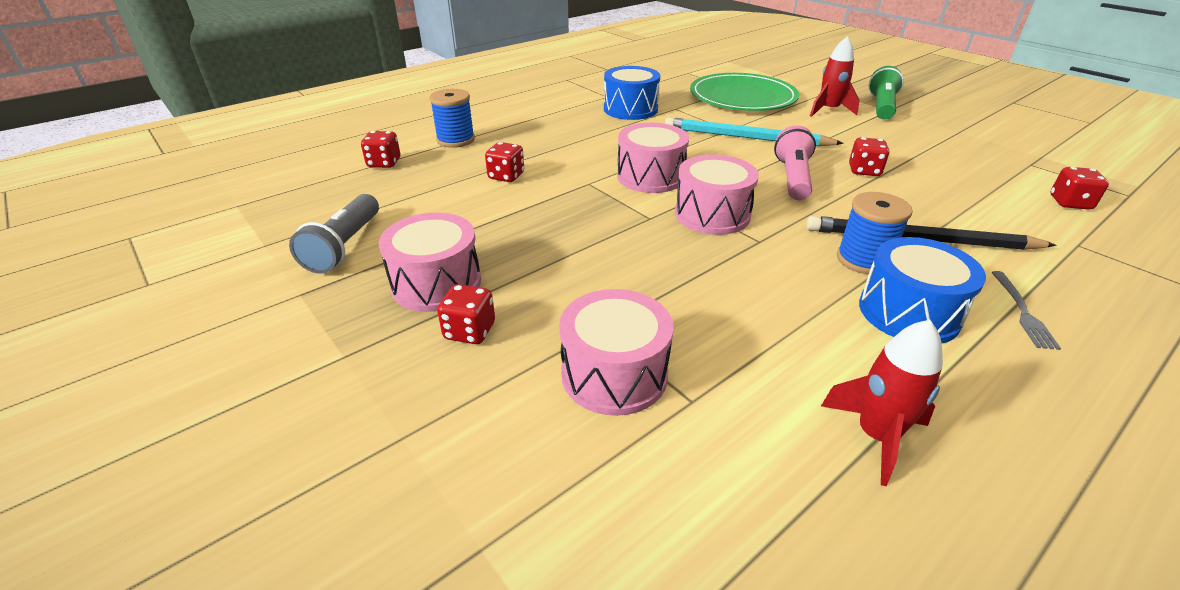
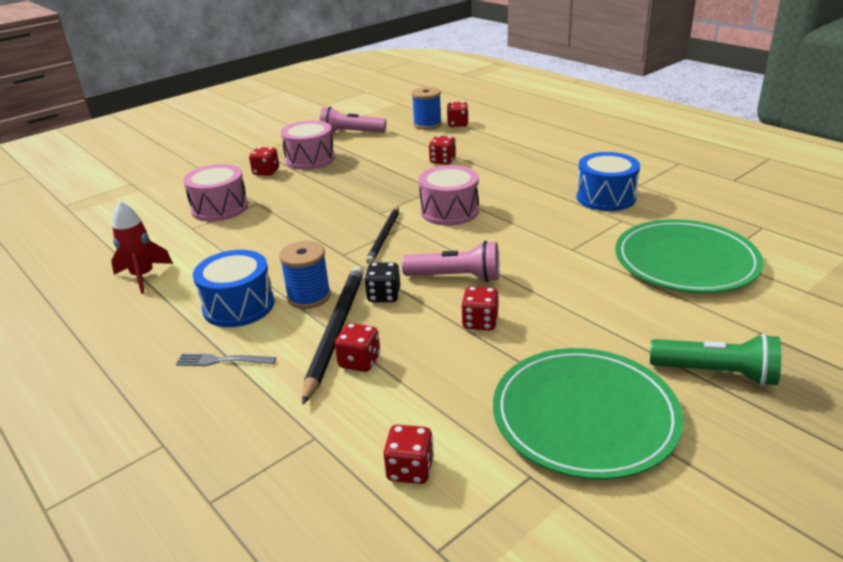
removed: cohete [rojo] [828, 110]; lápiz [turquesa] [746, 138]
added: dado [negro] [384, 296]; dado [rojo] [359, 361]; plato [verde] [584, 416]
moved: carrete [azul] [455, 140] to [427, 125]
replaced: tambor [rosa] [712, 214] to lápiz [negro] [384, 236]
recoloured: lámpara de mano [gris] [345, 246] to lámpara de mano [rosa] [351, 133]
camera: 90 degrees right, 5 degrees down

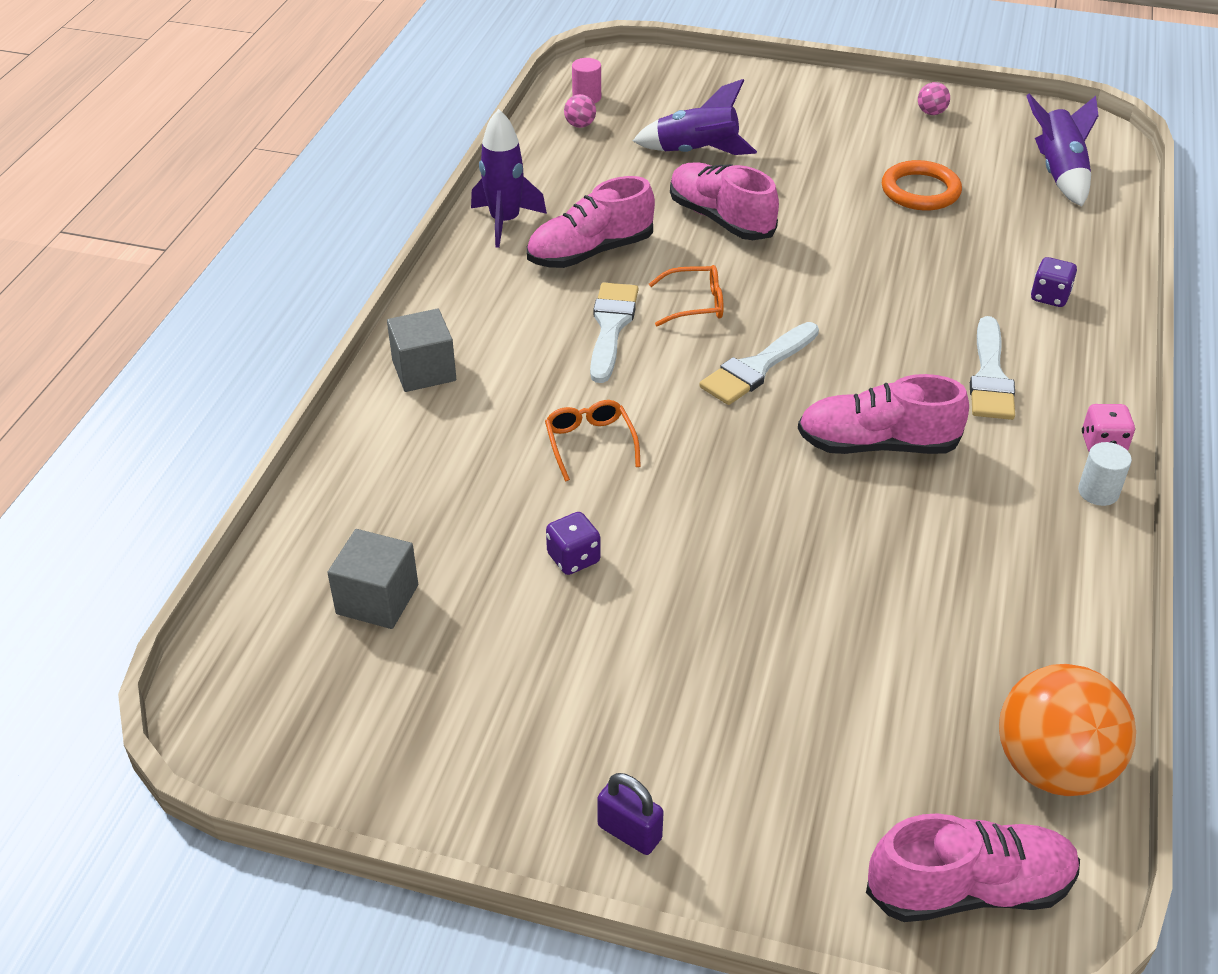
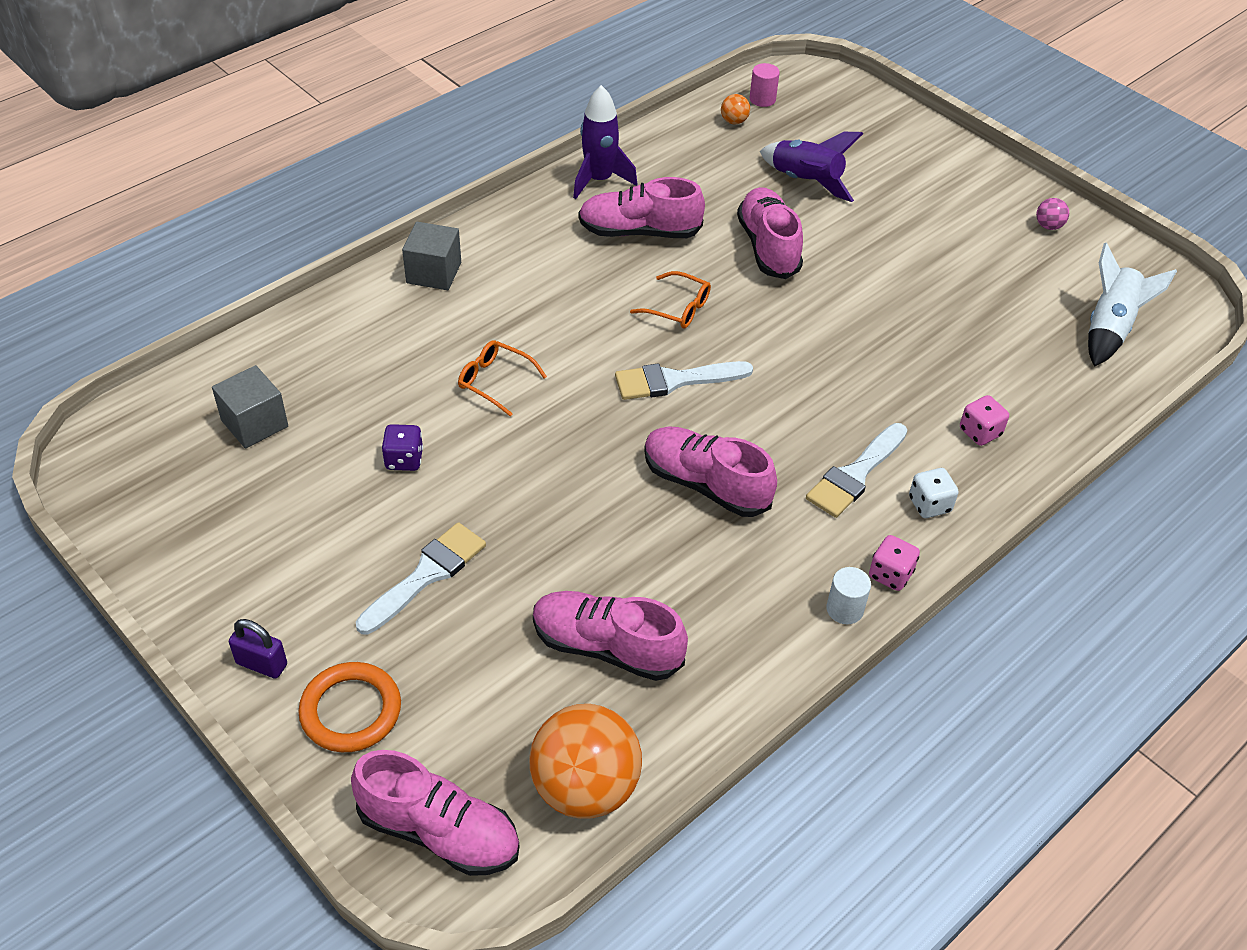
added: dado [blanco] [929, 505]; zapato [rosa] [606, 647]
moved: anillo [naranja] [920, 191] to [351, 710]; pincel [blanco] [611, 327] to [426, 575]
recoloured: pelota [rosa] [580, 125] to pelota [naranja] [734, 121]; cohete [morado] [1059, 173] to cohete [blanco] [1109, 328]; dado [morado] [1049, 297] to dado [rosa] [980, 432]
turned: gafas [naranja] [590, 444] = [495, 381] 75 degrees counterclockwise; candado [morado] [629, 832] = [261, 664] 45 degrees counterclockwise
camera: 30 degrees right, 5 degrees up

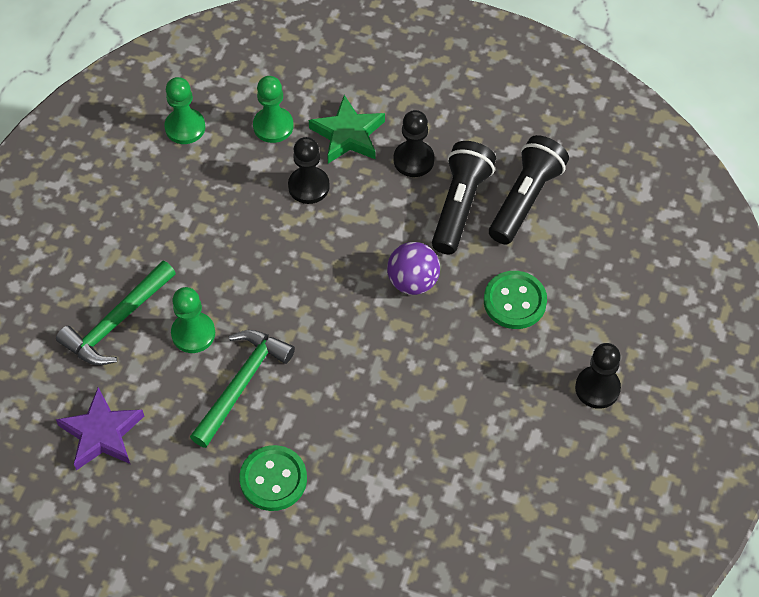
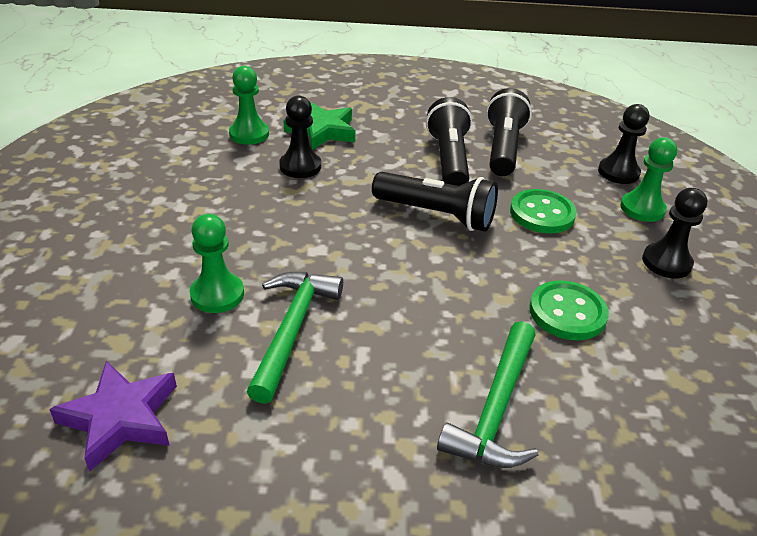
moved: peón [verde] [185, 127] to [642, 209]; peón [negro] [413, 160] to [618, 172]; martillo [verde] [117, 322] to [496, 409]; botón [verde] [273, 479] to [567, 312]
replaced: pelota [morado] [413, 281] to lámpara de mano [negro] [437, 215]
camera: 20 degrees left, 20 degrees down

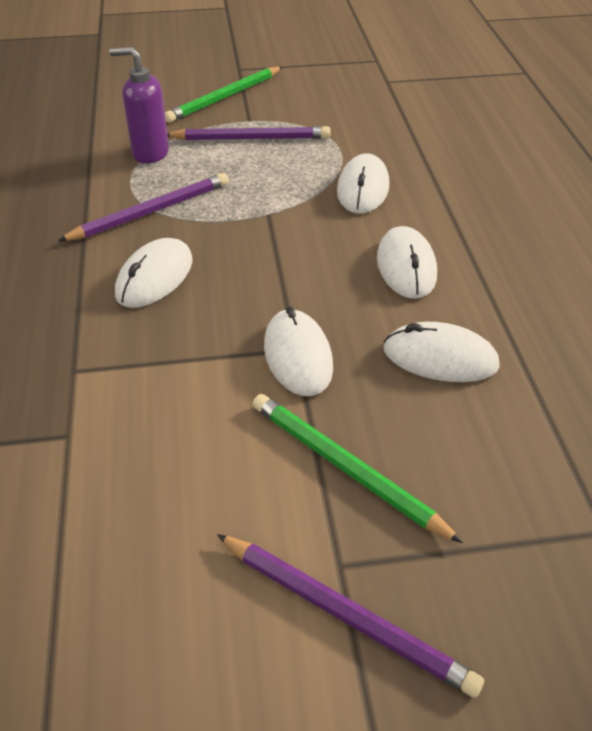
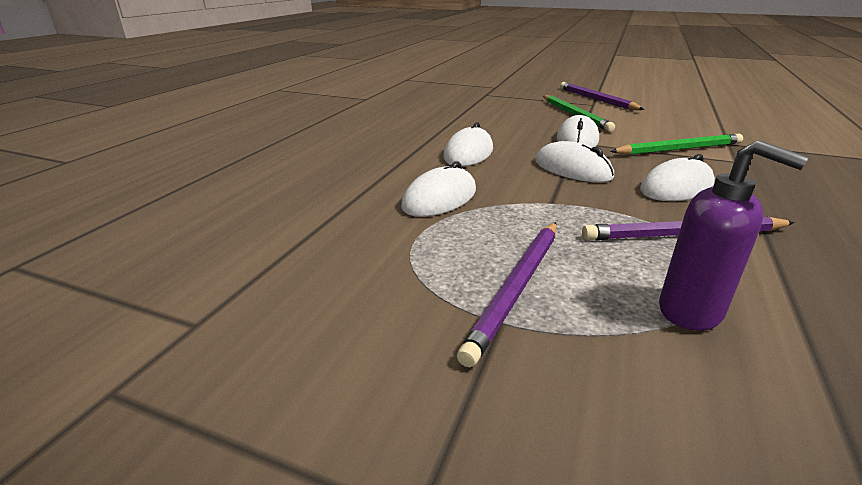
moved: lápiz [verde] [224, 97] to [678, 149]; ratón [blanco] [440, 358] to [572, 169]
turned: lápiz [morado] [251, 138] = [517, 288] 90 degrees counterclockwise
camera: 150 degrees left, 15 degrees down

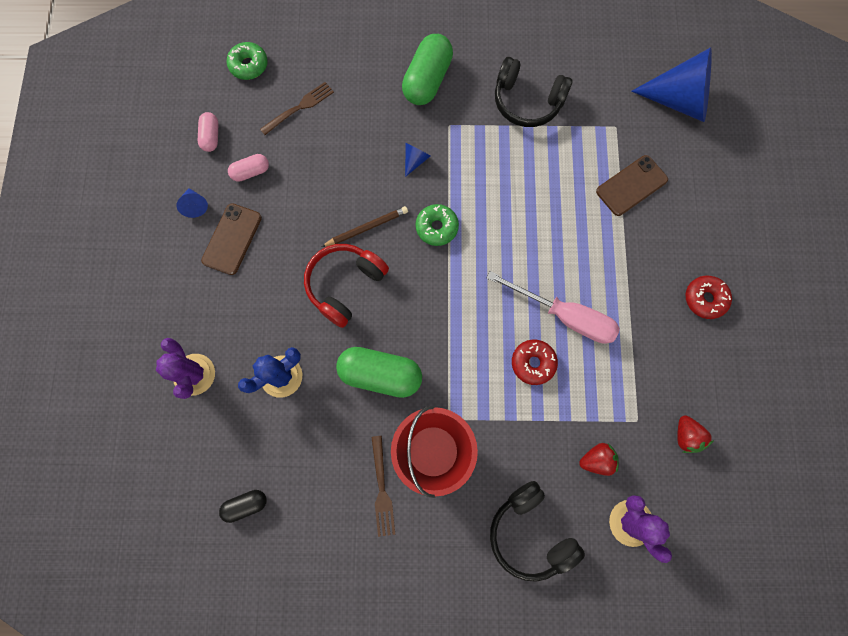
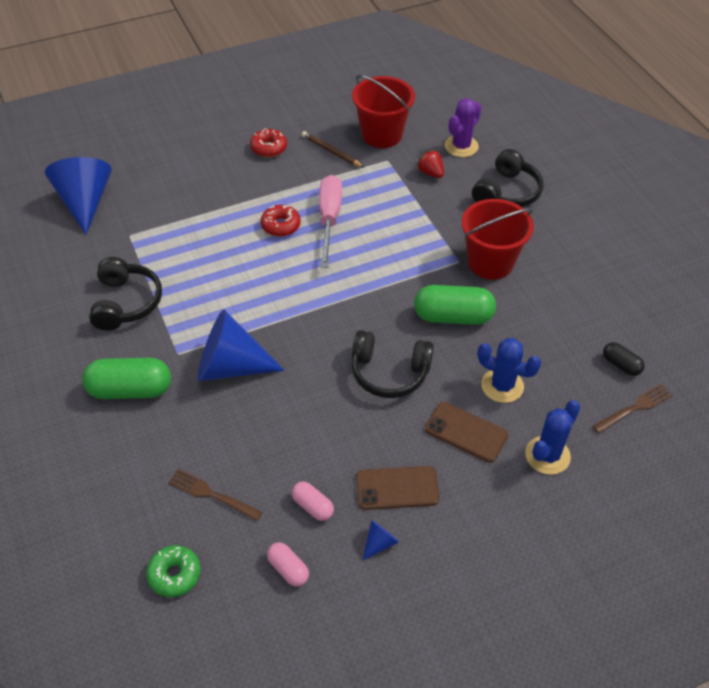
removed: rosquilla [verde] [436, 227]
moved: móvil [marrón] [631, 186] to [466, 432]; lápiz [marrón] [367, 227] to [331, 151]; rosquilla [rojo] [533, 363] to [281, 225]; tenedor [marrón] [382, 489] to [634, 408]
replaced: fresa [rojo] [686, 436] to balde [rojo] [382, 135]
recoloured: auriculares [rojo] [345, 285] to auriculares [negro] [389, 373]; cactus [morado] [194, 374] to cactus [azul] [547, 455]
turned: cápsula [rosa] [211, 137] = [288, 569] 75 degrees clockwise; cápsula [verde] [380, 374] = [453, 316] 75 degrees counterclockwise
resized: cono [azul] [415, 160] = [230, 366] x2.41
camera: 115 degrees left, 25 degrees down

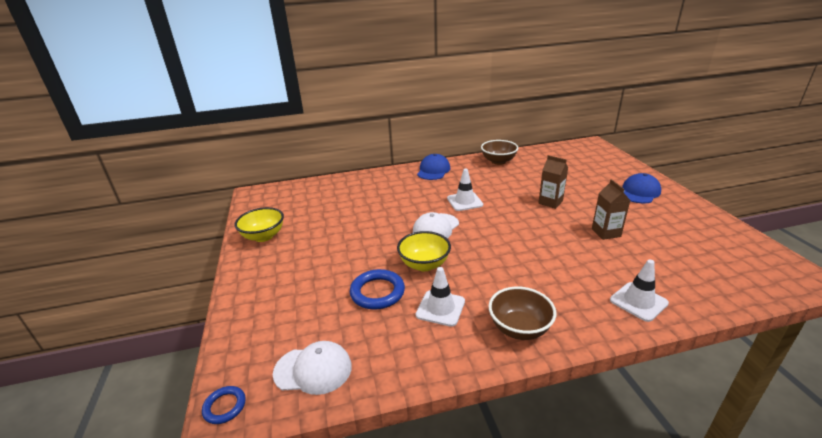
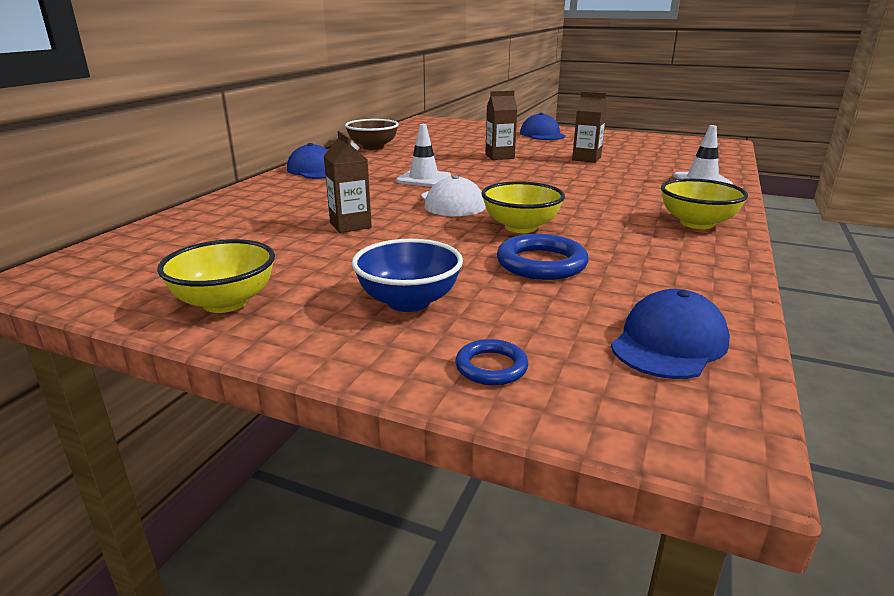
removed: cono de tráfico [blanco] [440, 308]
added: cartón de leche [marrón] [350, 225]; cuenco [azul] [409, 302]
moved: anillo [azul] [224, 406] to [491, 367]
recoloured: cuenco [marrón] [519, 328] to cuenco [amarillo] [696, 223]; gorra [blanco] [313, 370] to gorra [azul] [669, 343]
camera: 55 degrees left, 5 degrees down

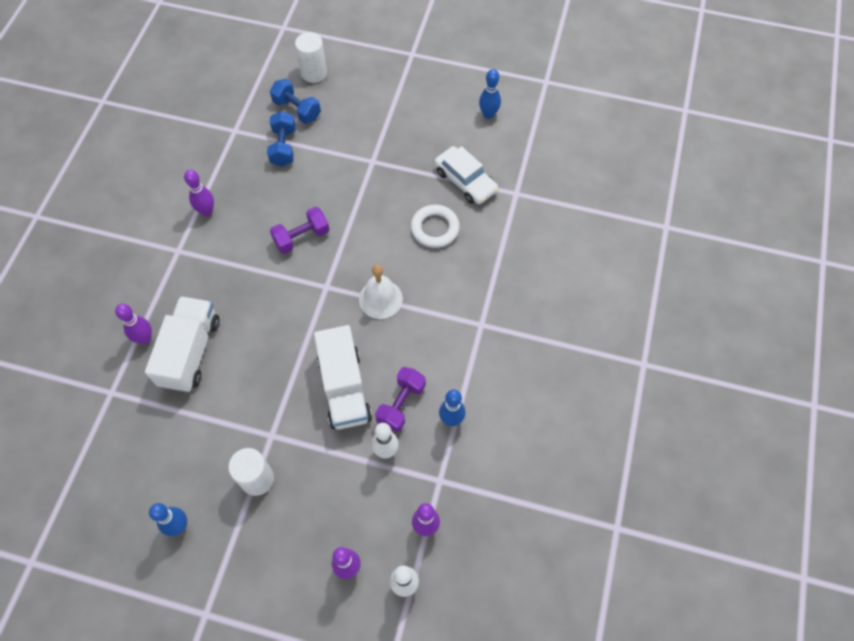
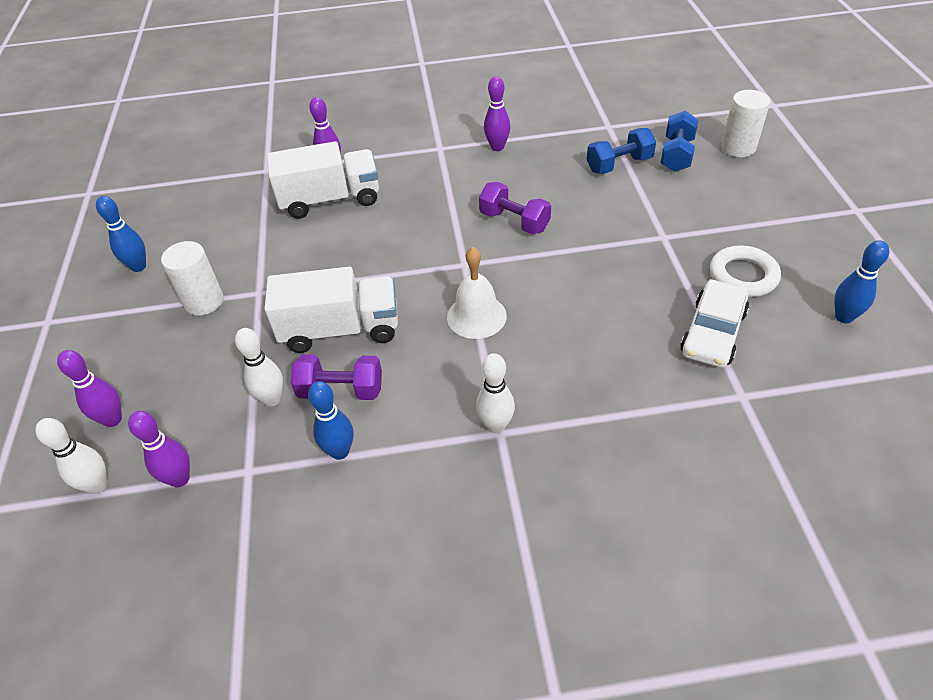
added: bolo [blanco] [496, 425]
moved: anillo [blanco] [435, 228] to [743, 276]
turned: camión [blanco] [344, 388] = [340, 329] 150 degrees counterclockwise
camera: 70 degrees right, 15 degrees down

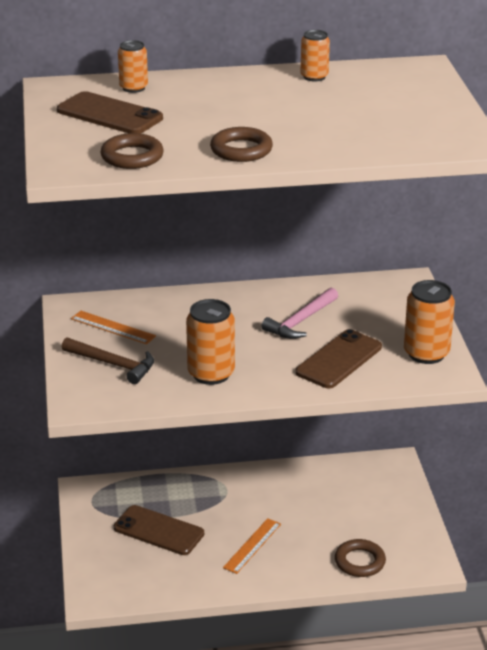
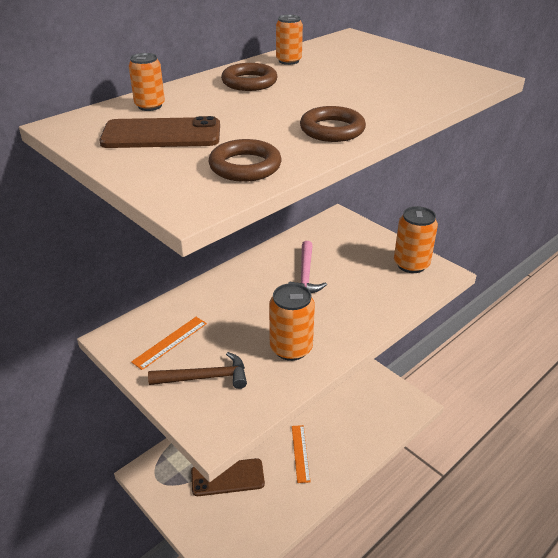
removed: móvil [marrón] [339, 360]
moved: anillo [marrón] [359, 562] to [249, 82]
turned: regla [naranja] [113, 327] = [170, 342] 45 degrees counterclockwise
camera: 35 degrees left, 5 degrees up

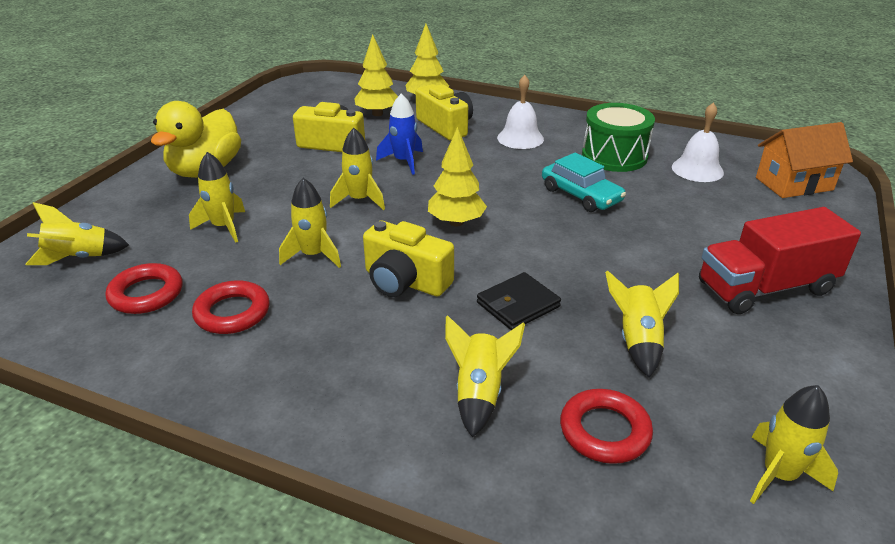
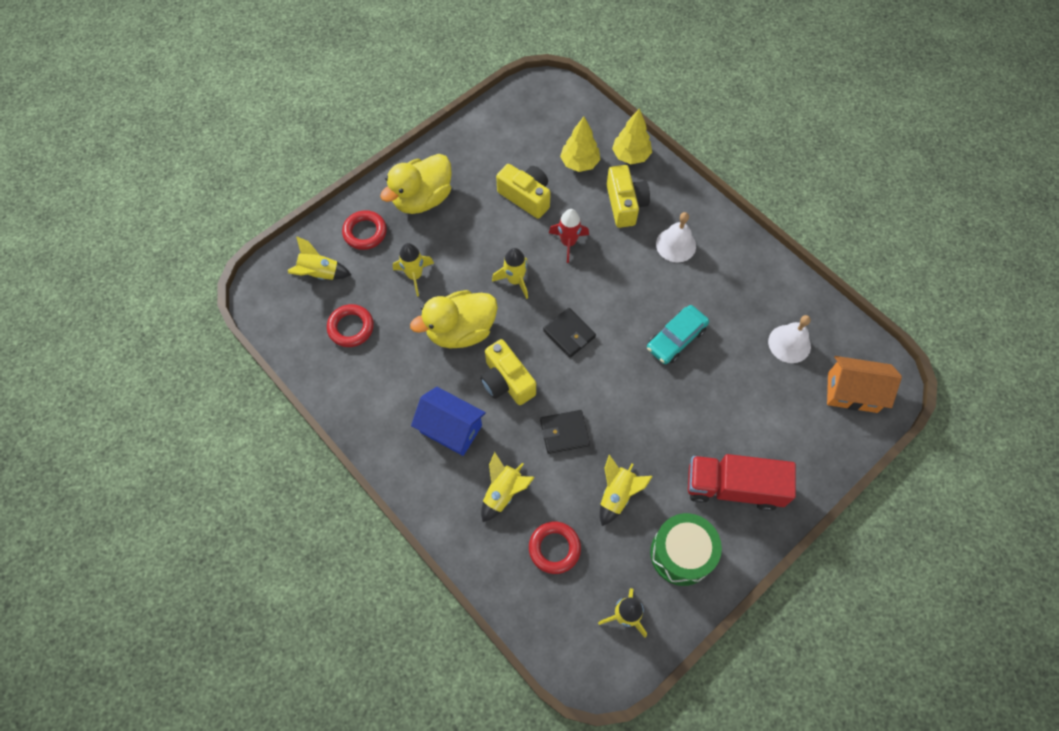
added: casa [azul] [451, 429]
moved: tambor [verde] [614, 156] to [681, 554]; anillo [rojo] [232, 312] to [365, 232]
replaced: árbol [amarillo] [456, 222] to cartera [negro] [569, 334]; cohete [amarillo] [313, 255] to pato [amarillo] [461, 331]
recoloured: cohete [azul] [403, 162] to cohete [rojo] [568, 243]
turned: coche [turquesa] [581, 195] = [676, 339] 60 degrees clockwise
camera: 25 degrees right, 30 degrees up

